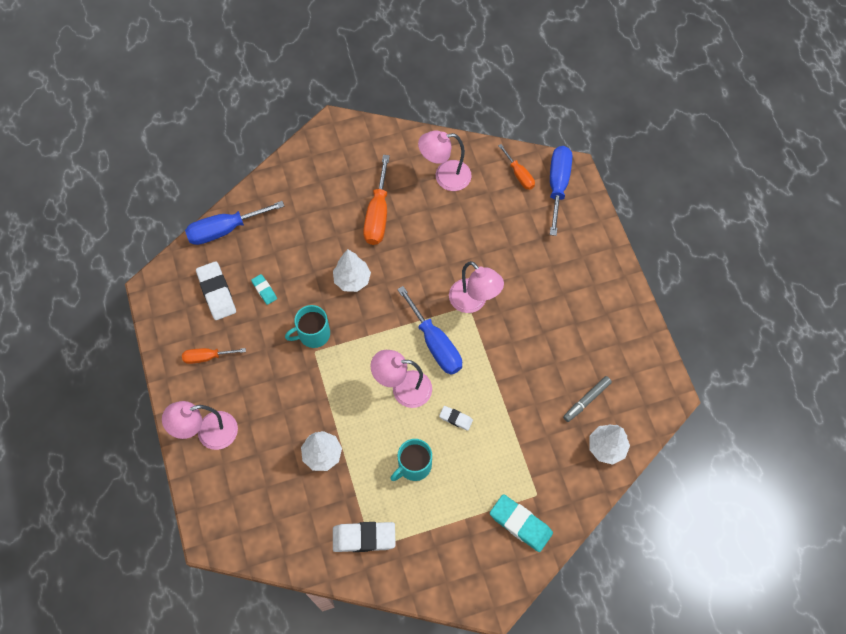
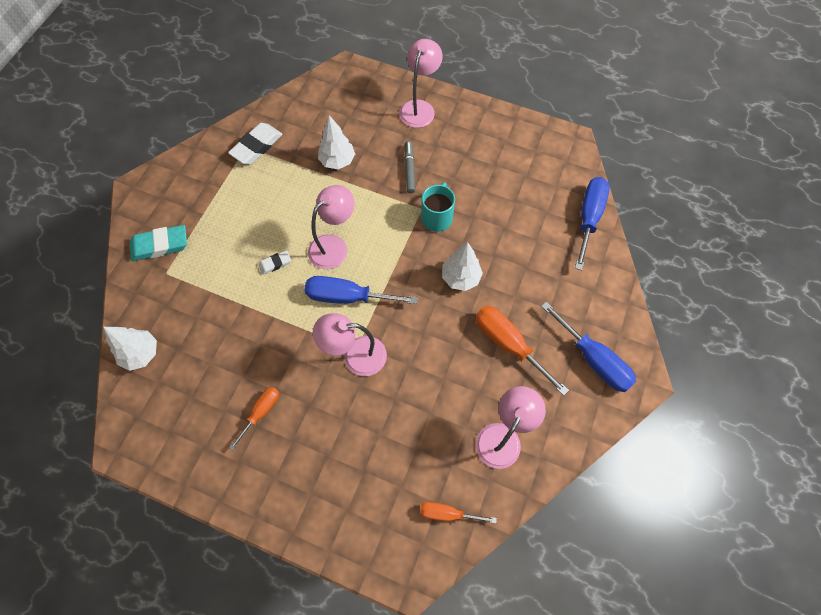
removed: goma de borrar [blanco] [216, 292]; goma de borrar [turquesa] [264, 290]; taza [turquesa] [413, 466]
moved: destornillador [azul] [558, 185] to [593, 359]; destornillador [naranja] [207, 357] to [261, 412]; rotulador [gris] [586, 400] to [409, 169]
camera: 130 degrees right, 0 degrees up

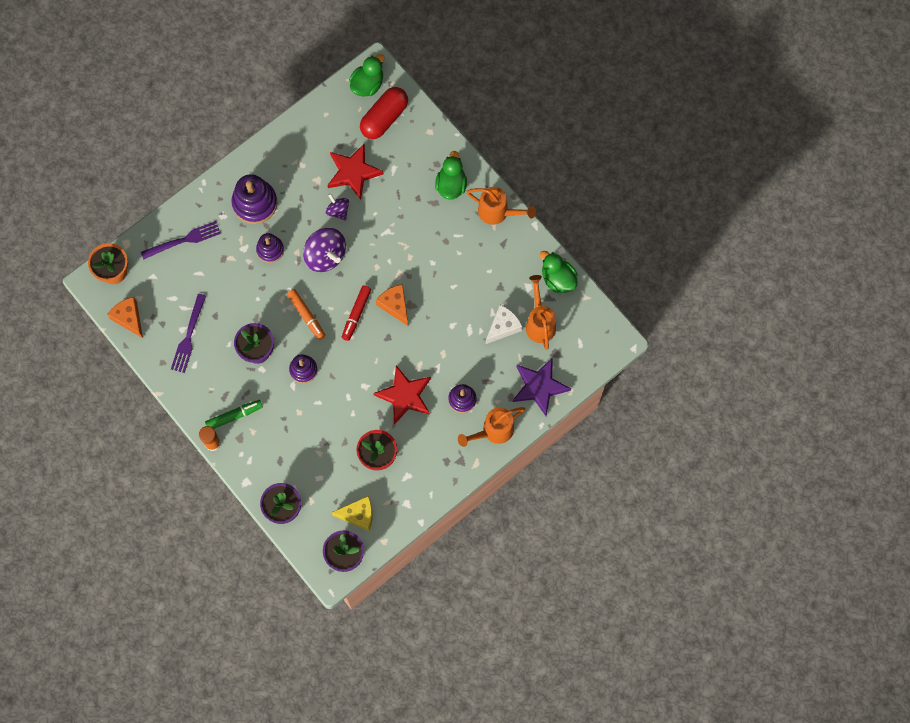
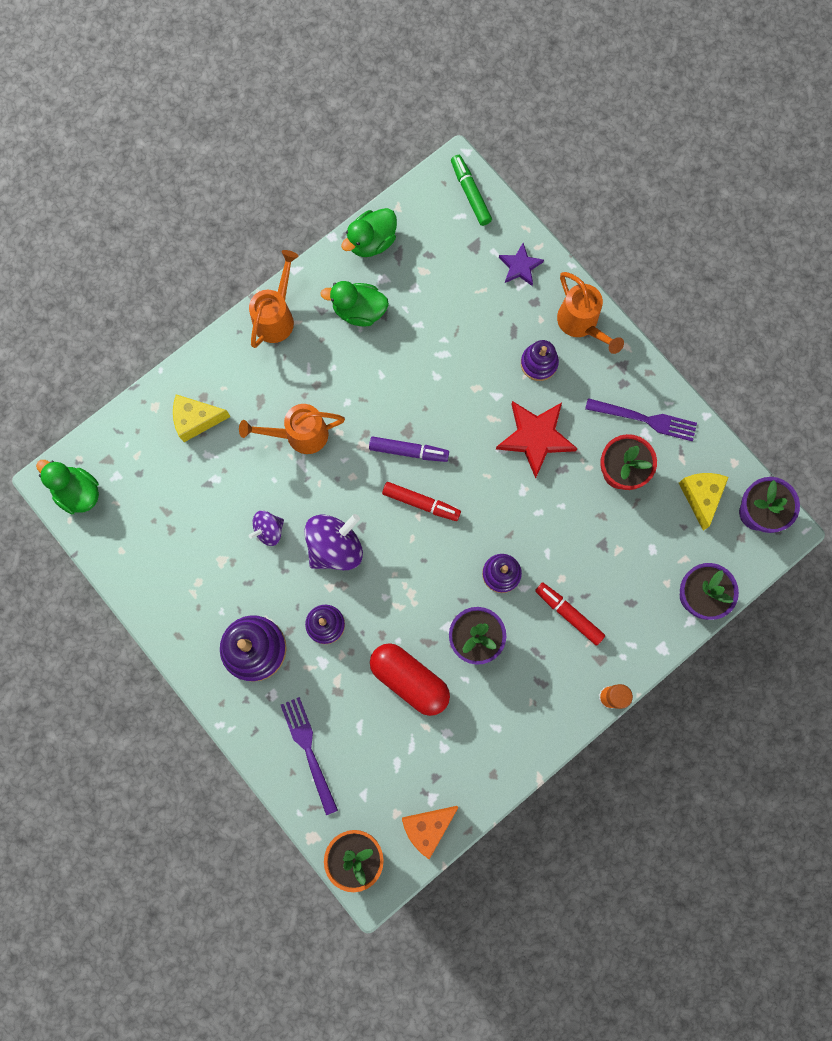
removed: estrella [rojo] [353, 172]; rotulador [naranja] [306, 315]; queso [blanco] [503, 327]
added: queso [amarillo] [196, 420]; rotulador [rojo] [569, 614]
moved: cápsula [rojo] [384, 118] to [409, 679]; pato [verde] [451, 185] to [359, 311]; regadera [naranja] [539, 323] to [300, 435]; tenedor [morado] [188, 336] to [645, 419]; rotulador [verde] [234, 416] to [470, 193]
replaced: queso [naranja] [395, 305] to rotulador [morado] [408, 451]
resized: estrella [morado] [539, 387] = [520, 266] x0.58
camera: 90 degrees left, 5 degrees up

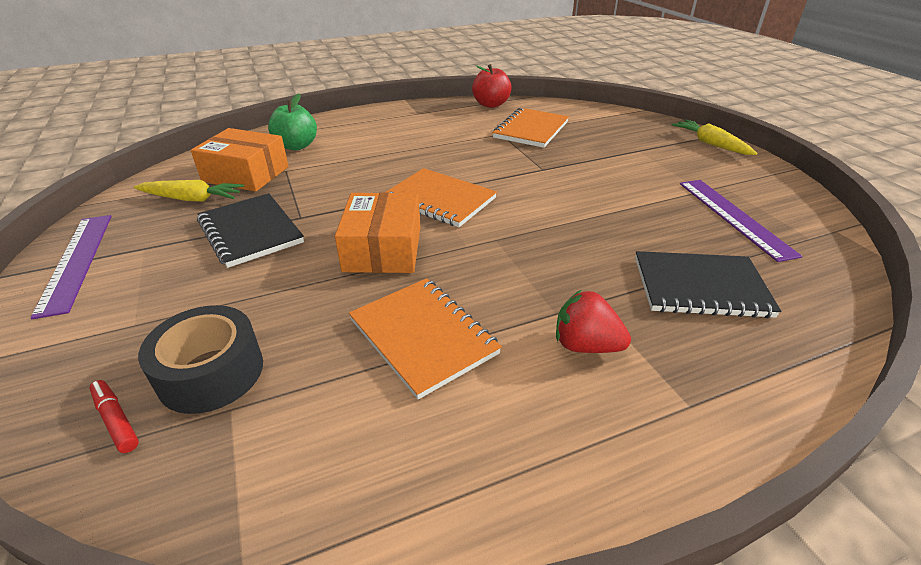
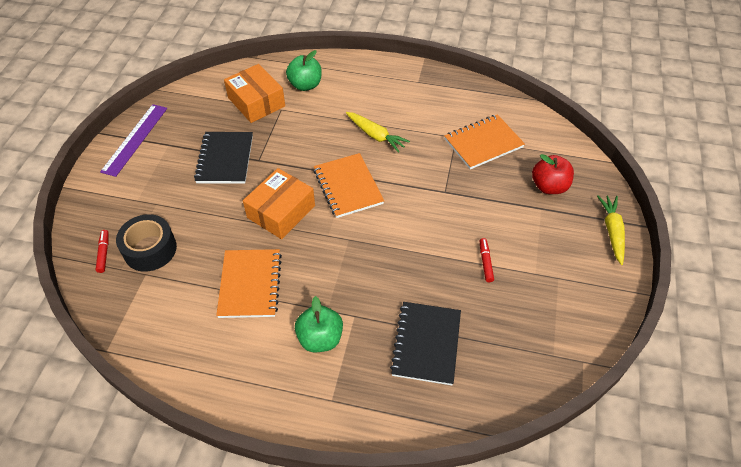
removed: regla [morado] [733, 217]
added: rotulador [rojo] [485, 262]
moved: manzana [rojo] [491, 104] to [549, 186]; zanahoria [amarillo] [192, 199] to [375, 135]
replaced: fresa [rojo] [585, 345] to manzana [verde] [320, 338]
turned: cuaderno [negro] [700, 287] = [426, 344] 60 degrees clockwise
camera: 35 degrees right, 15 degrees up

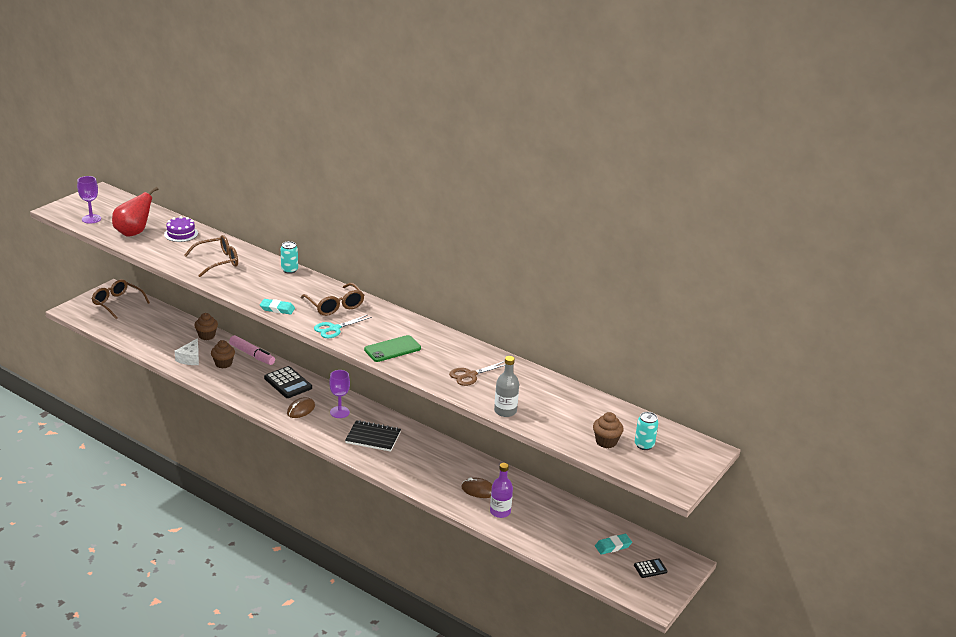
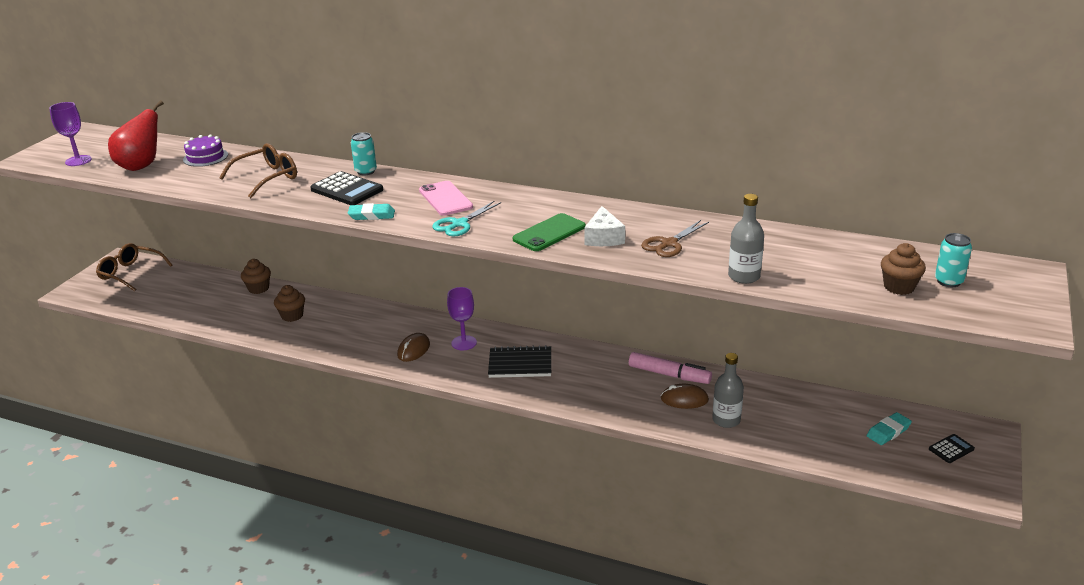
moved: rotulador [rosa] [252, 355] to [669, 375]; queso [blanco] [190, 358] to [603, 237]; calculadora [negro] [288, 383] to [347, 190]
replaced: gafas [marrón] [335, 305] to móvil [rosa] [445, 199]
recoloured: botella [morado] [500, 512] to botella [gris] [726, 420]
camera: 10 degrees left, 0 degrees up

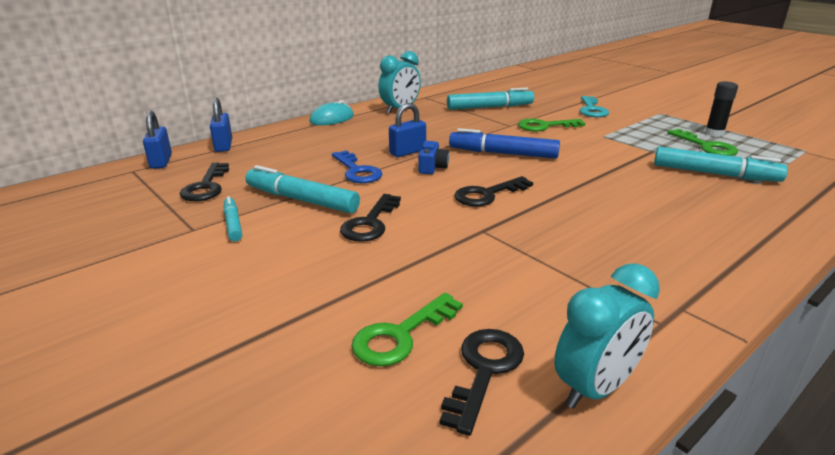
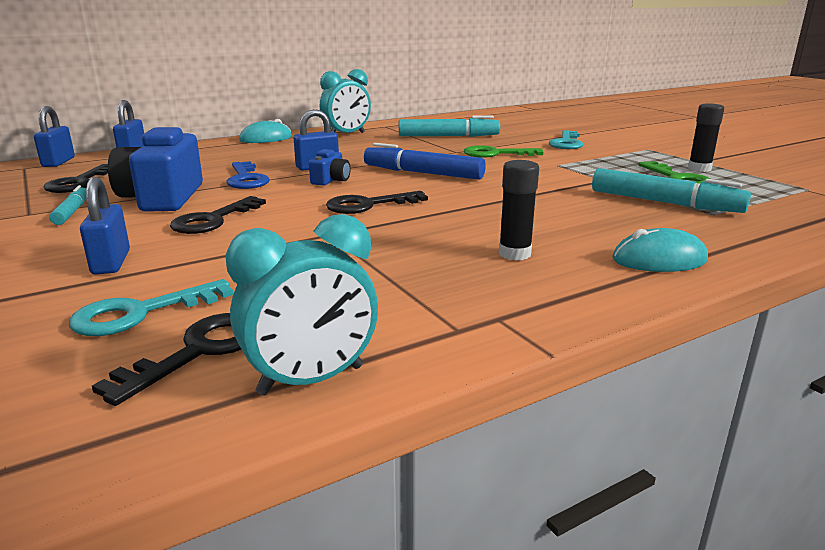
added: barra de pegamento [negro] [514, 254]; candado [azul] [111, 262]; ratón [turquesa] [659, 259]
replaced: rotulador [turquesa] [301, 200] to cámara [azul] [162, 198]
recoloured: llave [verde] [401, 335] to llave [turquesa] [141, 313]
camera: 10 degrees right, 5 degrees down

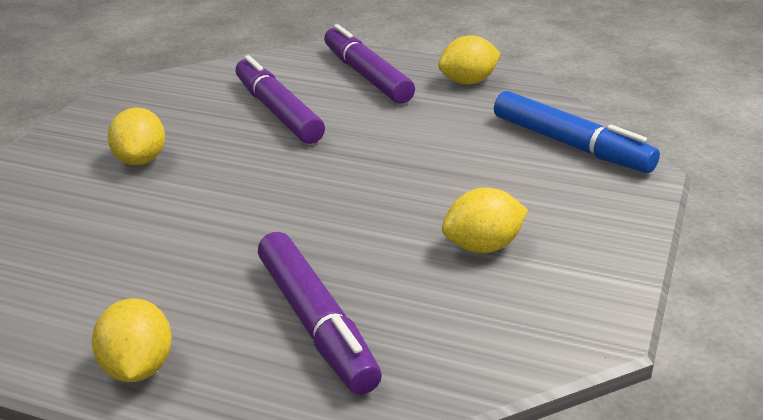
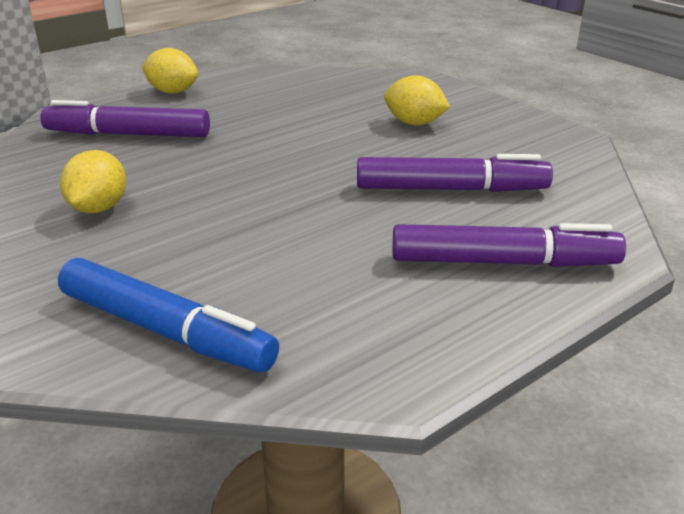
removed: limón [amarillo] [468, 82]
turned: rotulador [azul] [570, 145] = [165, 331] 135 degrees counterclockwise
camera: 120 degrees right, 0 degrees up

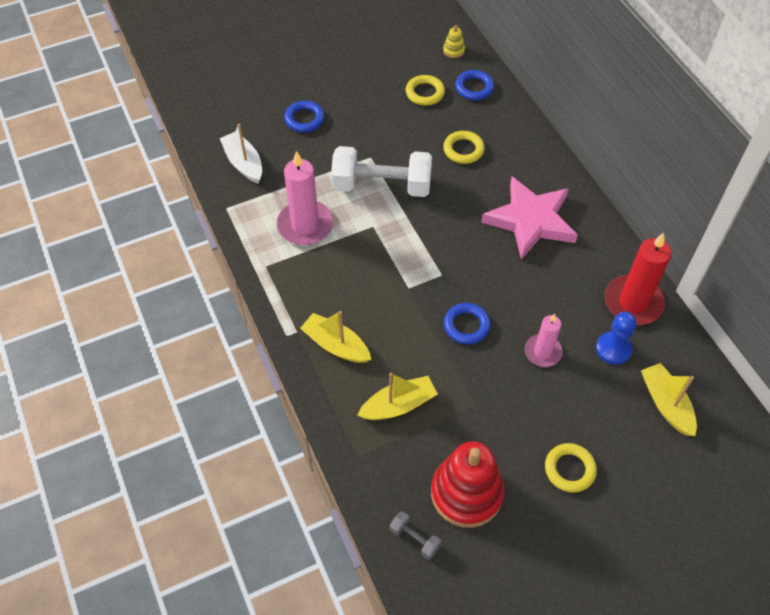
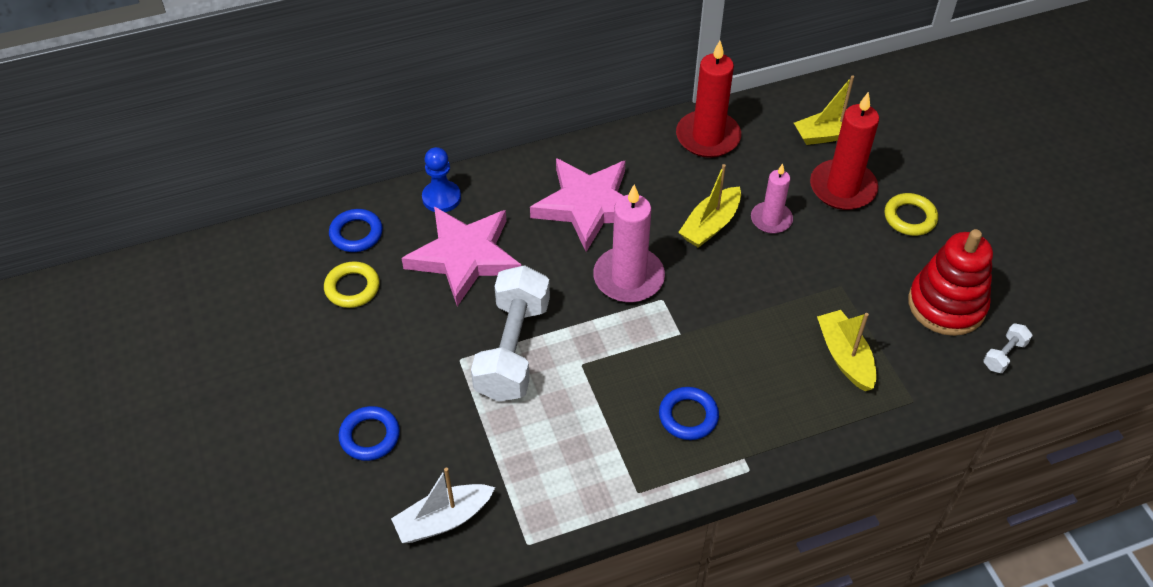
removed: juguete apilable [amarillo] [453, 51]
added: vela [rojo] [842, 188]
moved: vela [rosa] [305, 225] to [628, 278]; anillo [azul] [466, 326] to [688, 416]; barco [amarillo] [336, 345] to [710, 225]; peón [azul] [613, 349] to [441, 198]
replaced: anillo [amarillo] [463, 150] to estrella [rosa] [465, 257]
recoloured: mancuerna [gris] [415, 539] to mancuerna [blanco] [1004, 355]
camera: 85 degrees left, 5 degrees down

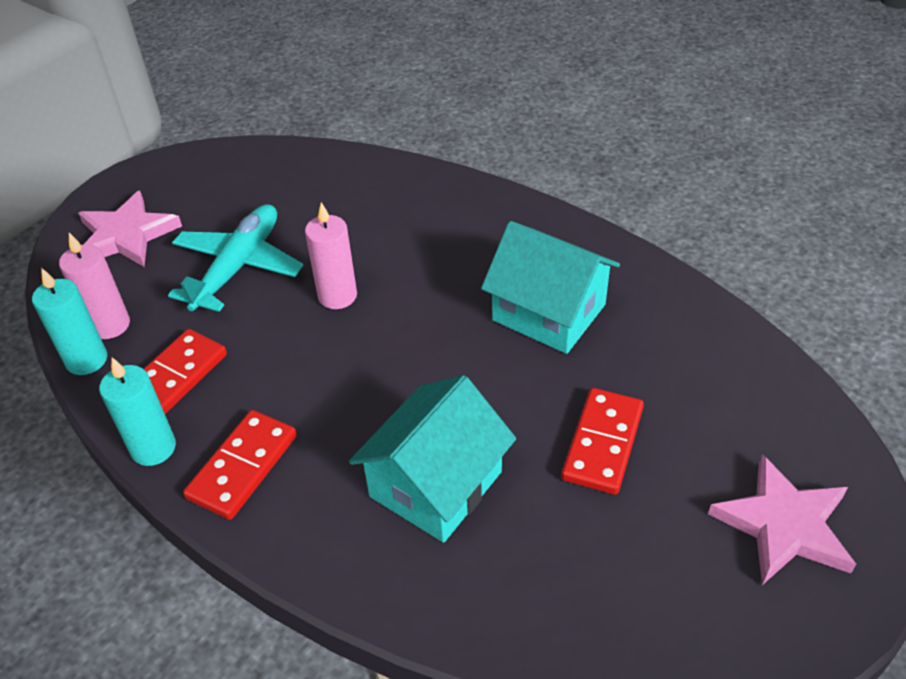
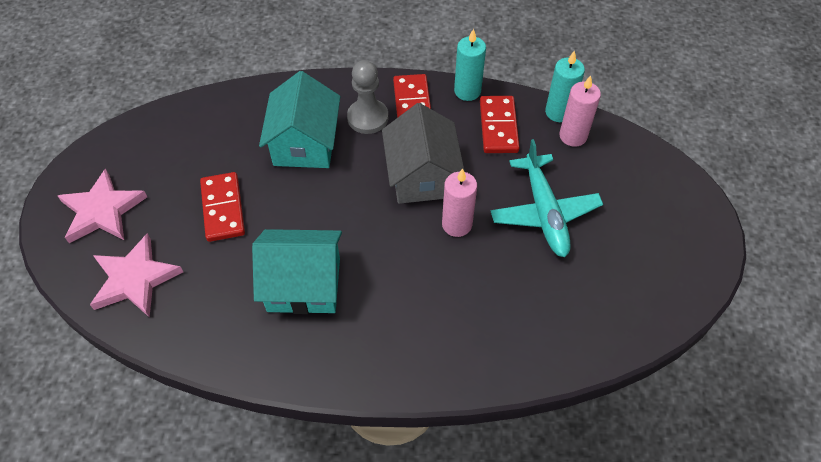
added: peón [gris] [368, 118]; casa [gris] [422, 176]
moved: estrella [rosa] [126, 235] to [135, 279]
camera: 145 degrees right, 10 degrees up

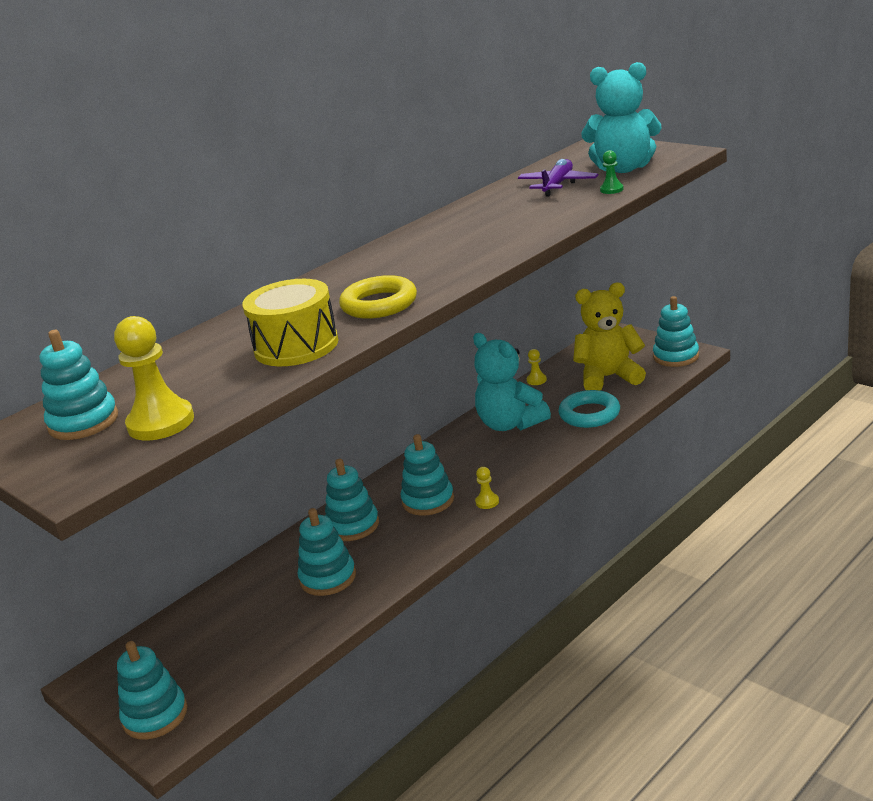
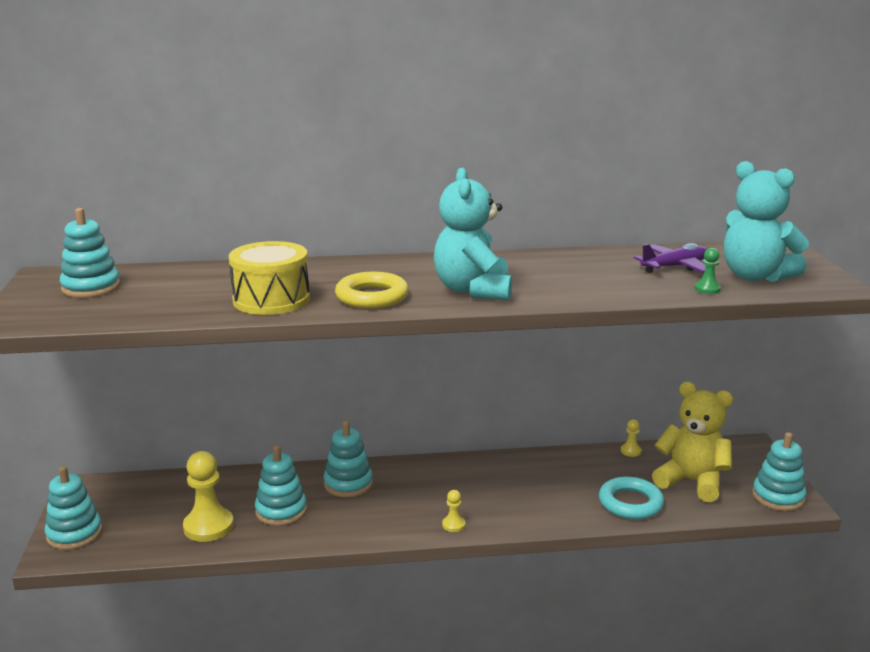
removed: juguete apilable [turquesa] [428, 500]
moved: peón [amarillo] [161, 423] to [208, 526]; osito [turquesa] [510, 424] to [473, 290]
camera: 35 degrees right, 5 degrees down

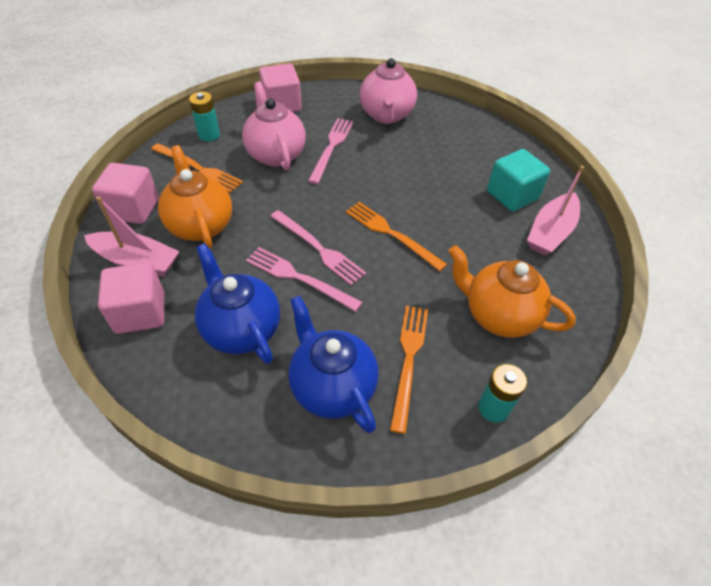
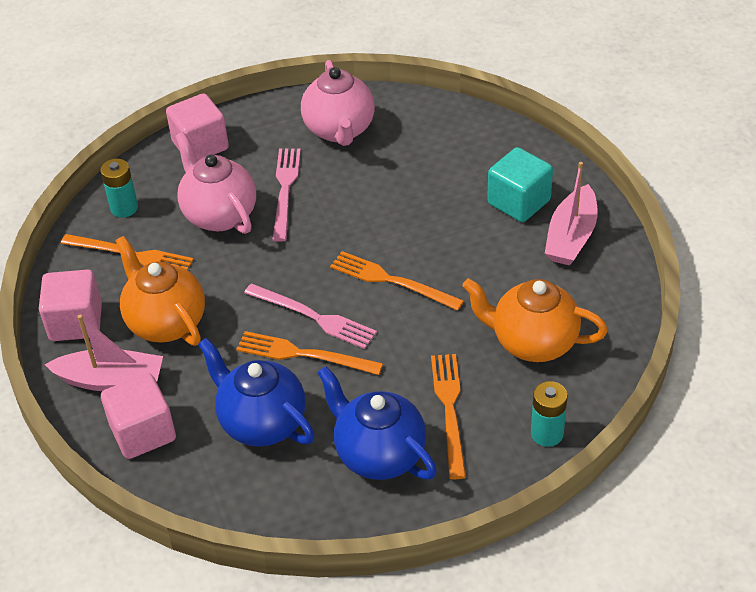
recoloured: tenedor [rosa] [299, 278] to tenedor [naranja] [303, 354]
camera: 10 degrees left, 5 degrees down

